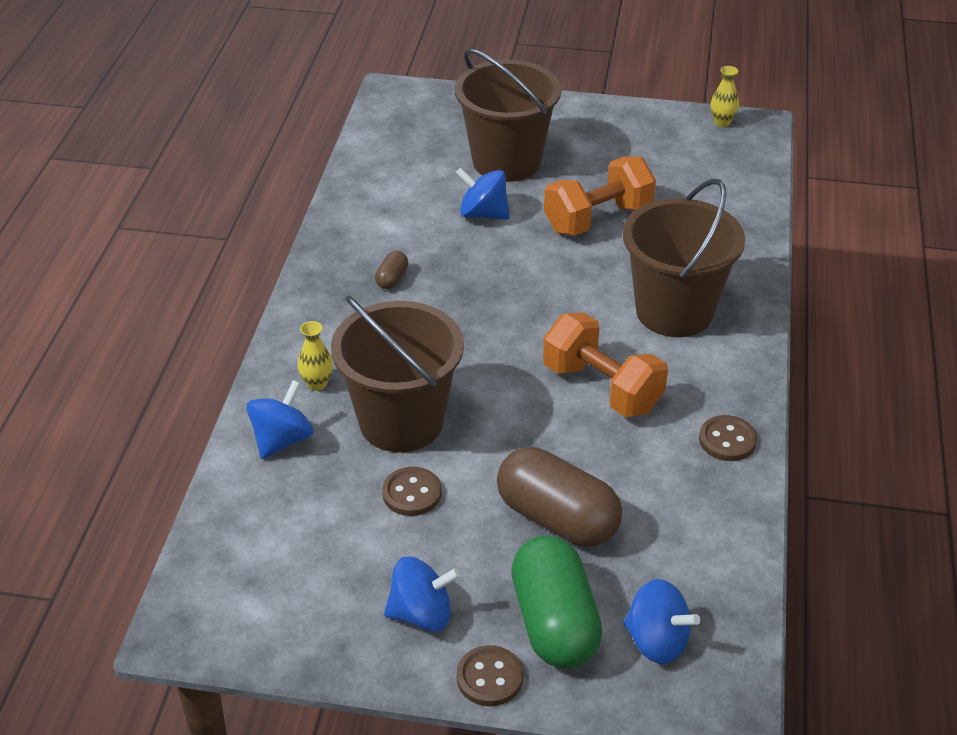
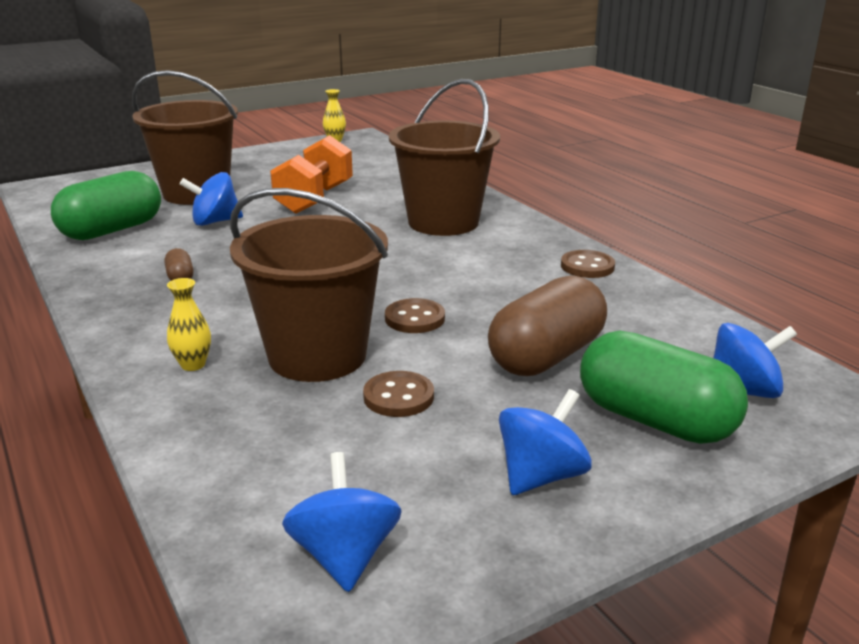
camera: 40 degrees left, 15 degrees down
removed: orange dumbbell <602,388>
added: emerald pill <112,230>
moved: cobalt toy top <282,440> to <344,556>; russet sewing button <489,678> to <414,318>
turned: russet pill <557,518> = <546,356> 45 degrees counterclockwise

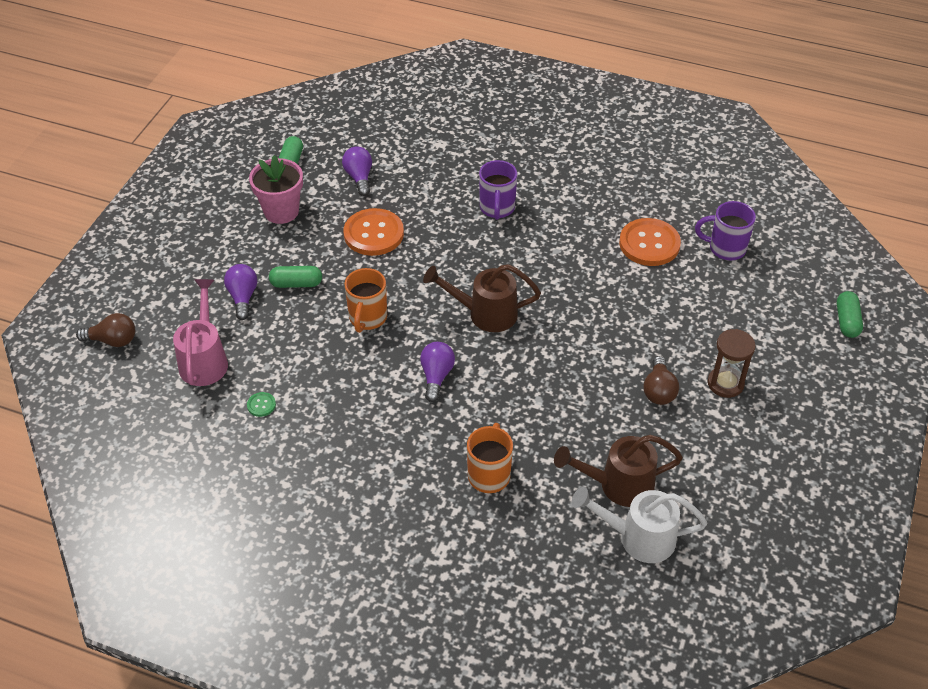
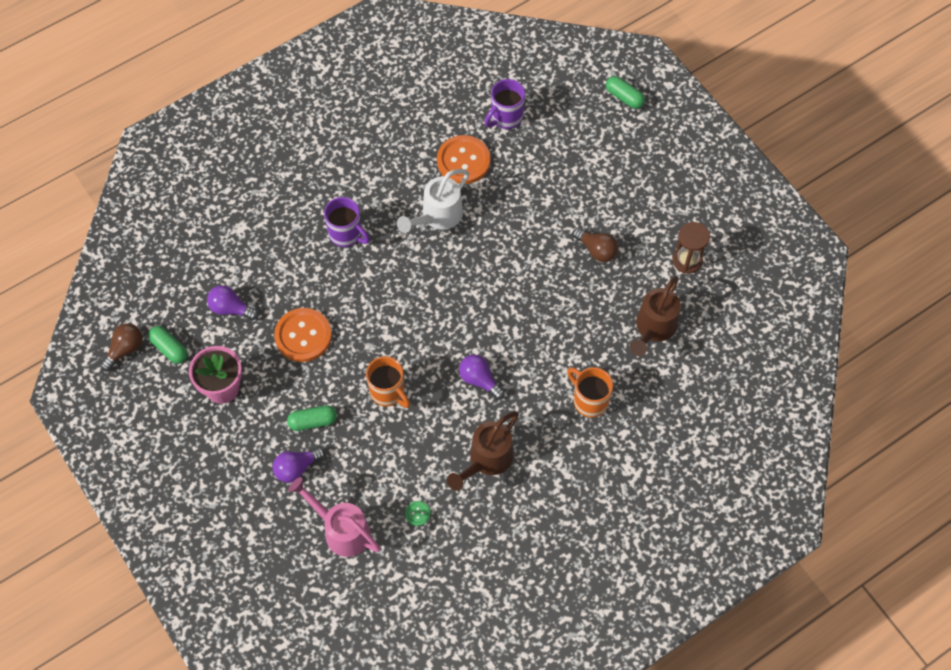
camera: 55 degrees left, 15 degrees up
moved: russet sprinkling can <485,314> to <487,460>; russet bulb <112,340> to <125,349>; russet sand timer <725,383> to <687,260>; pure white sprinkling can <638,538> to <438,216>
turned: purple bulb <243,297> = <296,468> 60 degrees counterclockwise; emerald pill <296,284> = <313,421> 45 degrees clockwise

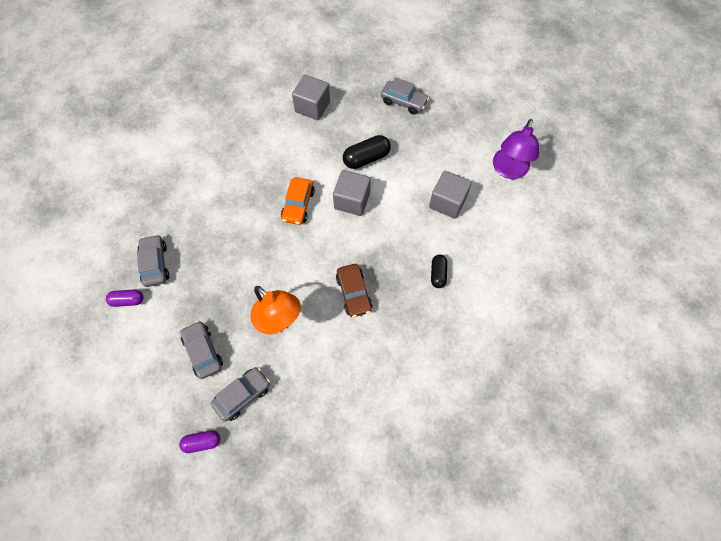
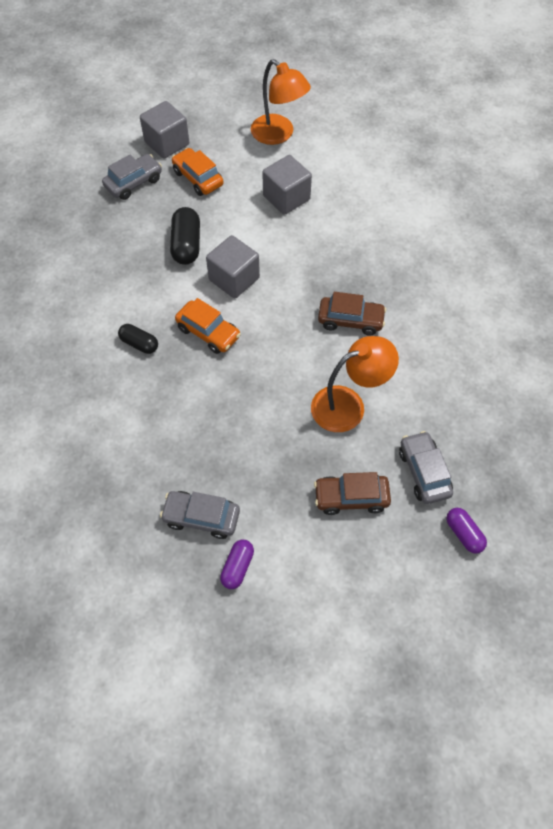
camera: 65 degrees left, 5 degrees down
added: orange car <198,178>
moved: gray cube <312,107> to <167,143>; ebony pill <438,274> to <139,344>
recoloured: purple desk lamp <508,170> to orange desk lamp <278,135>; gray car <203,352> to russet car <351,497>
turned: purple pill <202,442> = <463,533> 45 degrees counterclockwise

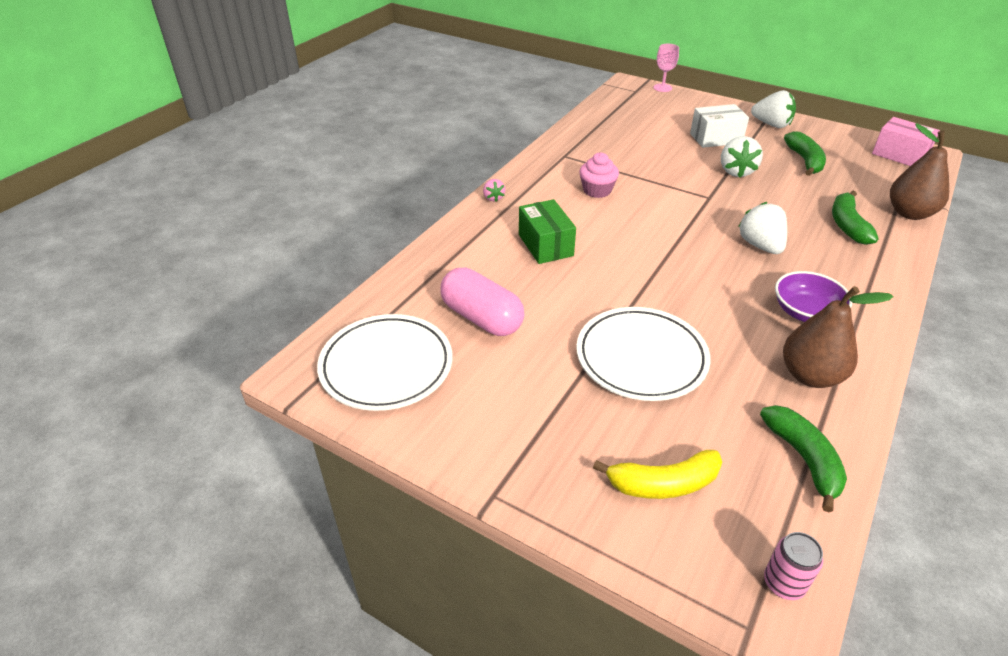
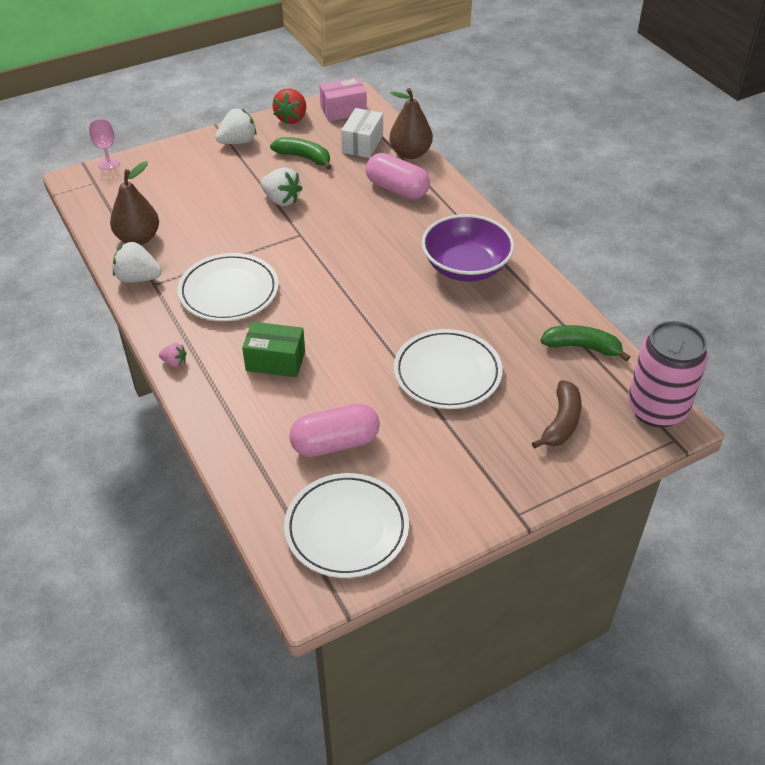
camera: 60 degrees left, 5 degrees up
added: scarlet strawberry <291,118>
moved: pure white package <716,138> to <362,144>; pure white strawberry <760,245> to <138,278>; russet toy pear <810,376> to <138,238>
replaced: pink muffin <597,190> to pure white plate <229,291>; emerald toy banana <847,225> to pink pill <397,189>
recoloured: golden toy banana <663,484> to russet toy banana <561,422>
resized: purple deep dish <806,312> = <466,267> x1.58; pink tin <783,583> = <656,409> x2.30

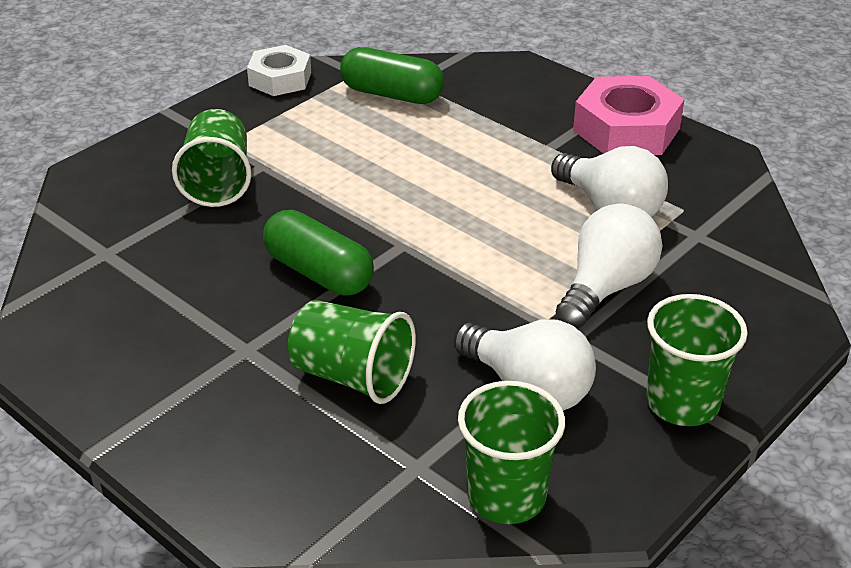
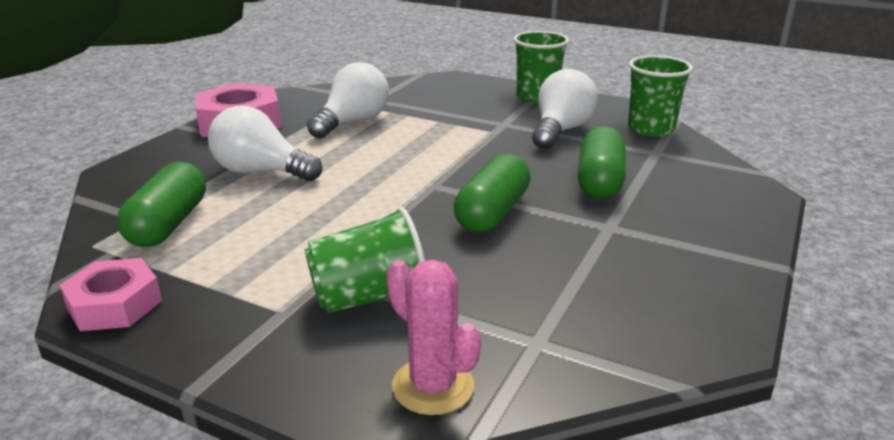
camera: 105 degrees left, 10 degrees down
added: pink saguaro cactus <433,386>
moved: pure white bulb <606,288> to <261,172>
replaced: emerald beaker <352,376> to emerald pill <600,181>
recoloured: pure white hex nut <280,79> to pink hex nut <115,304>

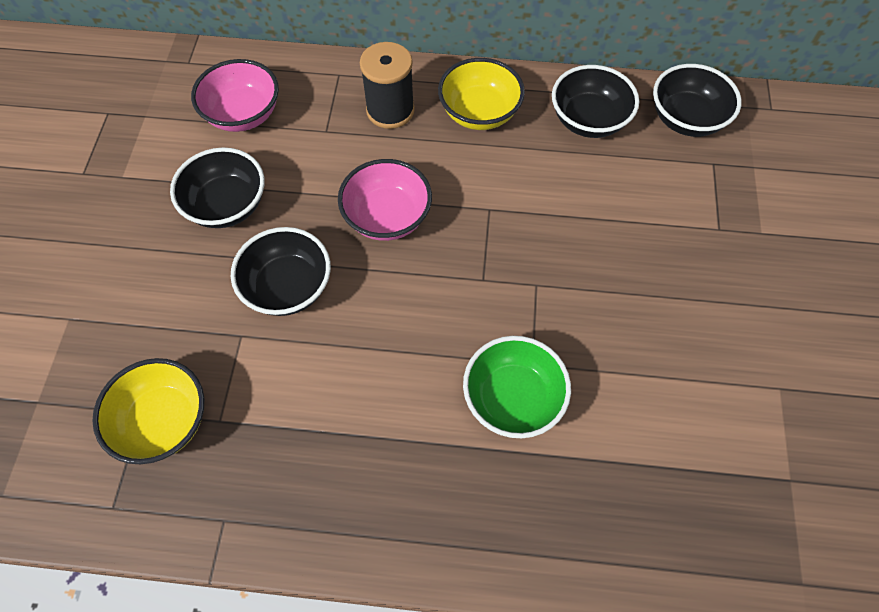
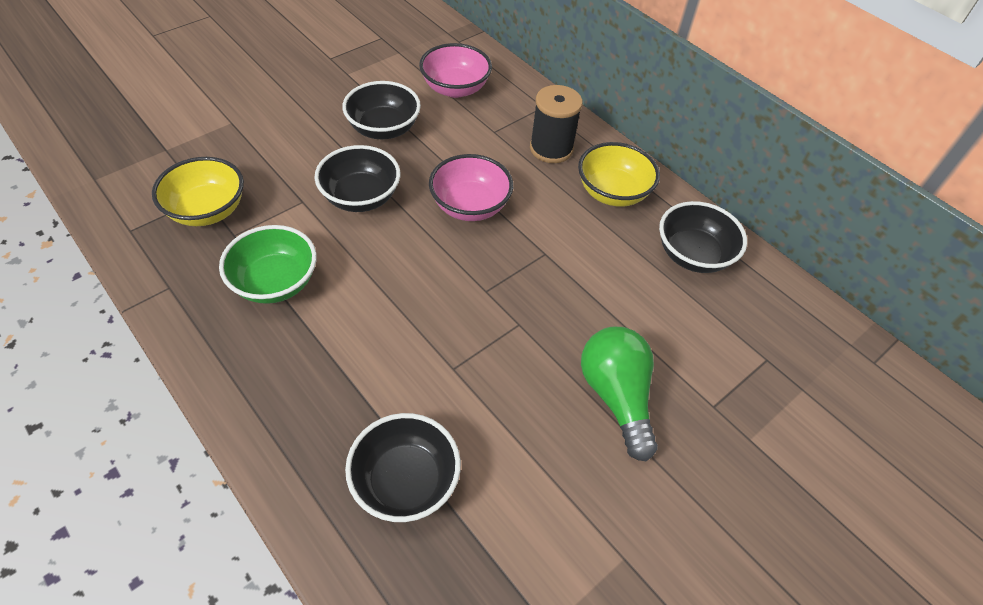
camera: 40 degrees right, 10 degrees down
added: emerald bulb <616,396>
moved: ebony deep dish <686,119> to <405,481>; emerald deep dish <513,398> to <275,282>

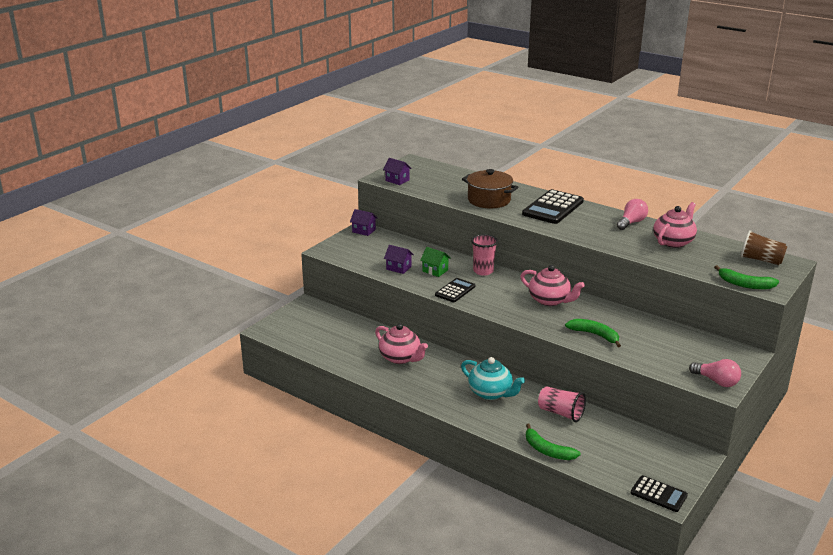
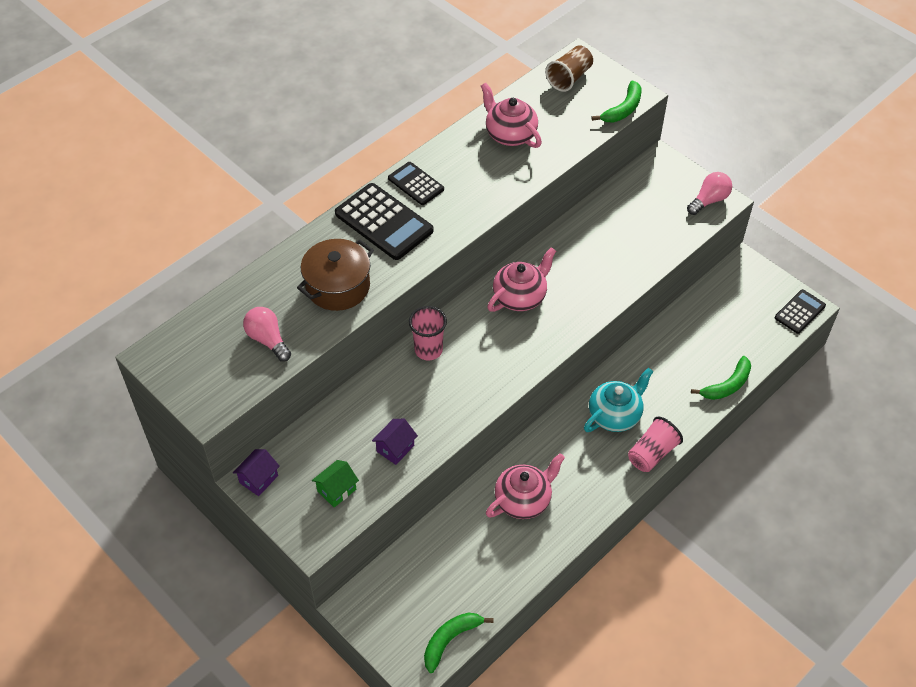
camera: 80 degrees left, 25 degrees up
removed: purple toy house <397,180>
moved: pink bulb <631,222> to <268,340>; emerald toy house <435,271> to <336,490>; ebony pocket calculator <455,291> to <416,184>; emerald toy banana <595,335> to <450,640>; pink beaker <560,413> to <652,453>

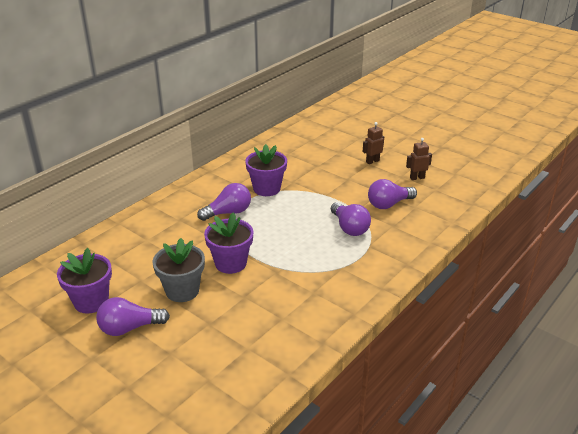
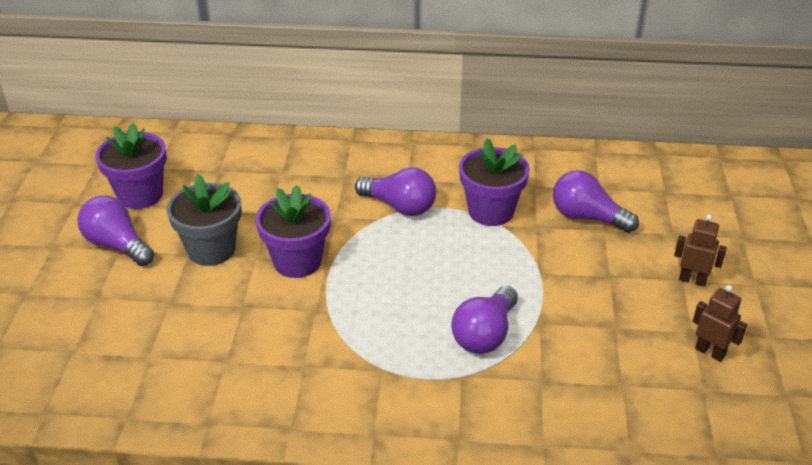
camera: 55 degrees right, 5 degrees up
moved: purple bulb <388,204> to <587,217>

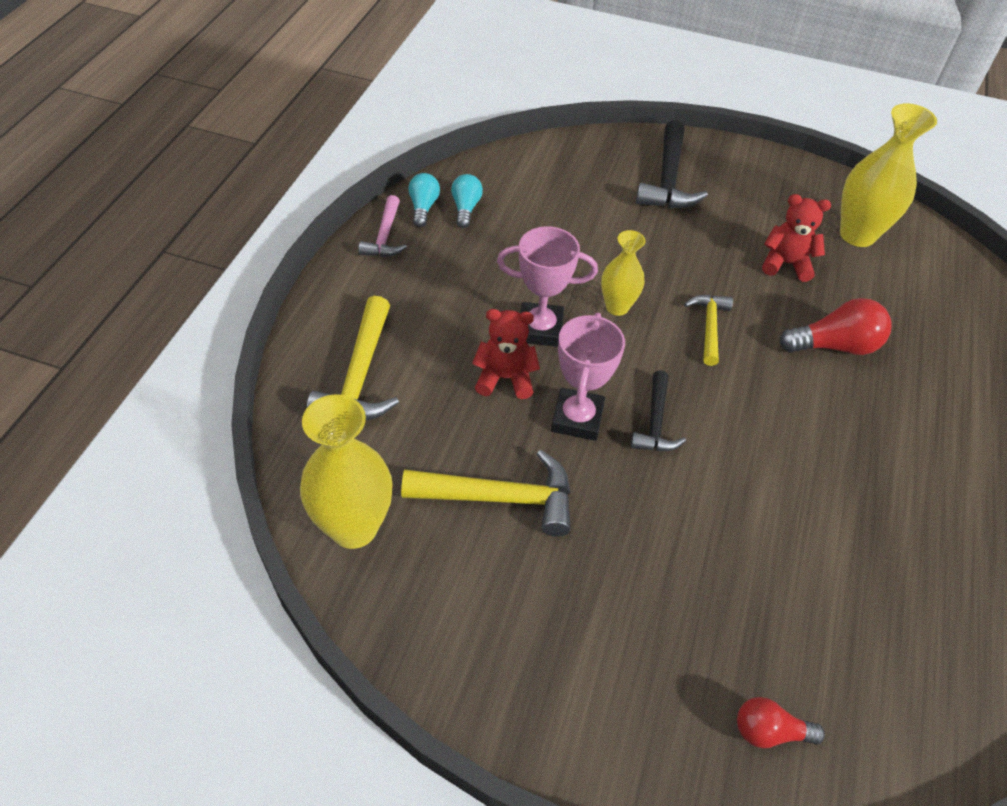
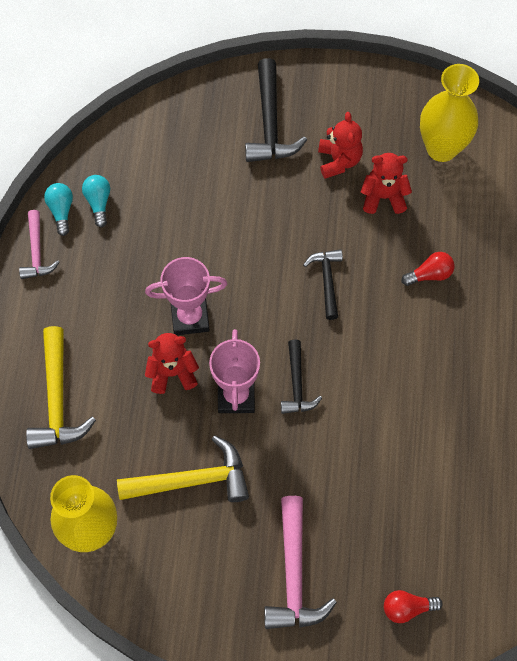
camera: 10 degrees left, 15 degrees up
removed: golden vase <617,307>
added: scarlet teddy <339,160>; pink claw hammer <294,574>
recoloured: golden claw hammer <709,327> to ebony claw hammer <327,281>
resized: scarlet bulb <834,346> = <430,274> x0.63

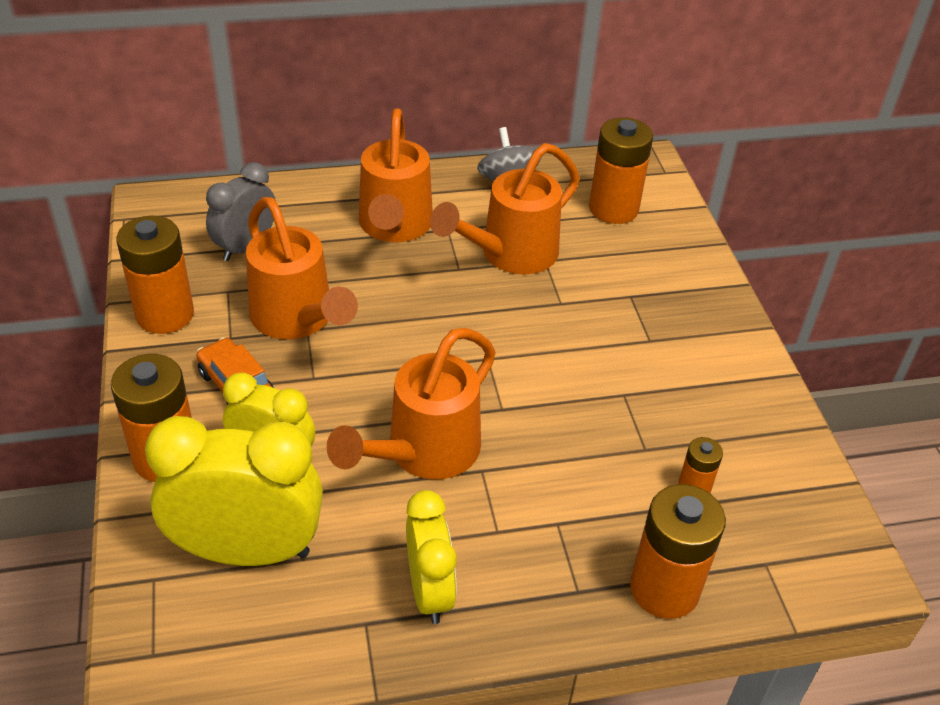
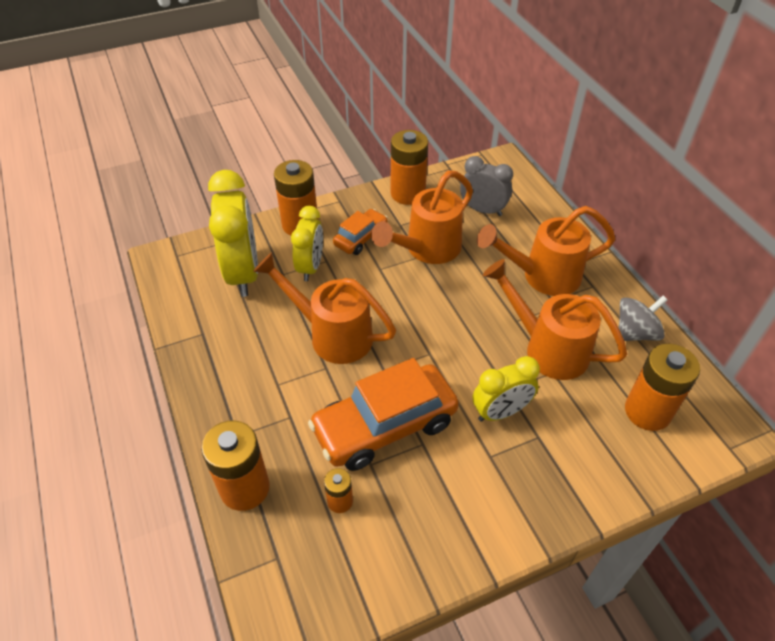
camera: 80 degrees right, 5 degrees up
added: orange car <385,426>
moved: golden alarm clock <429,591> to <500,412>

